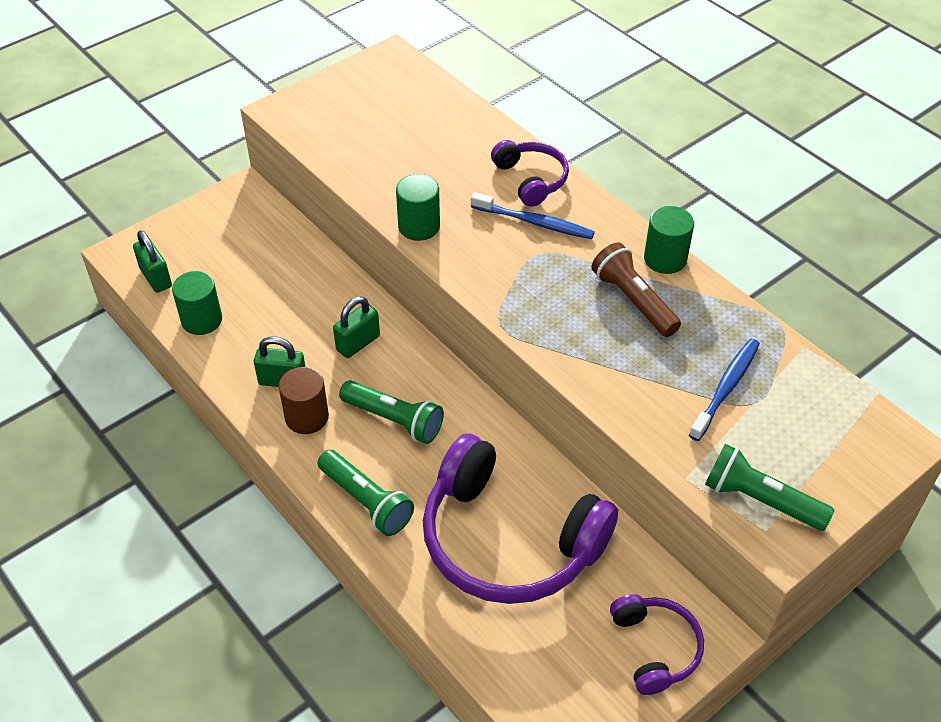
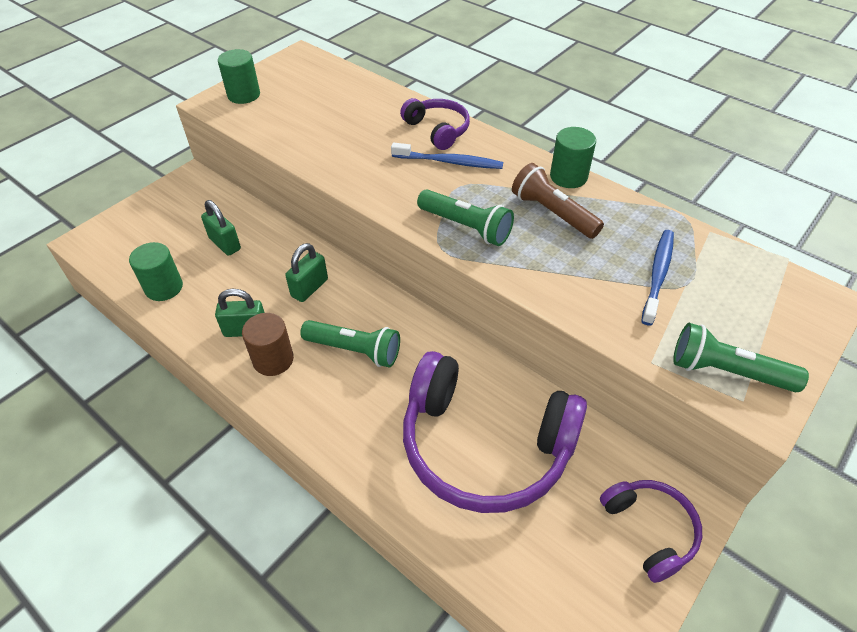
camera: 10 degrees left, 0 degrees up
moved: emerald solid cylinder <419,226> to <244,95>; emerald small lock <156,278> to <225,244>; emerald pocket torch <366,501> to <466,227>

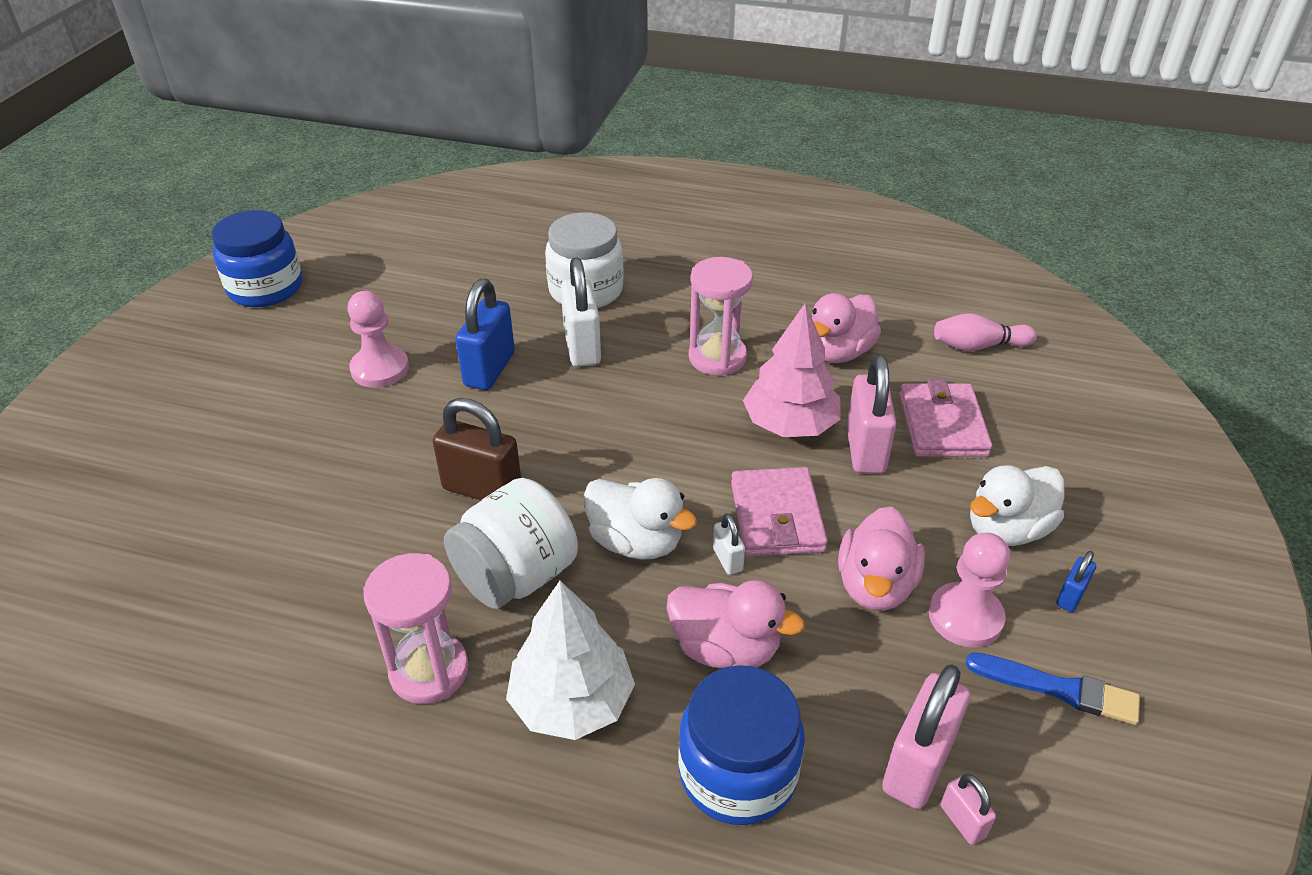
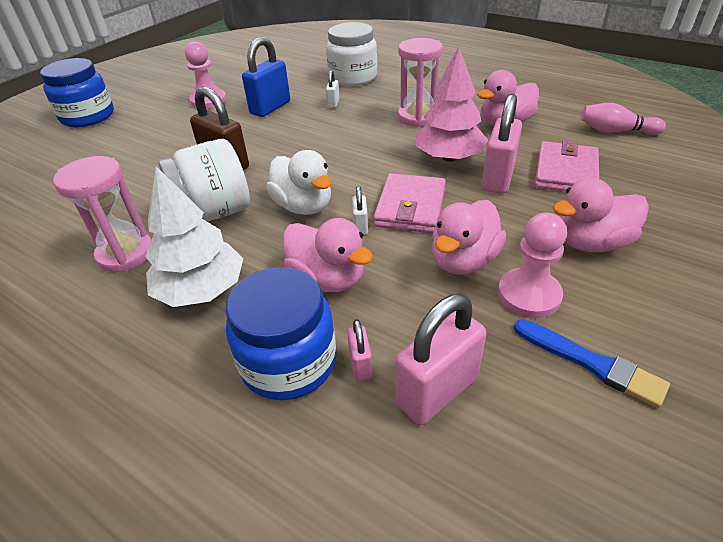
camera: 20 degrees right, 0 degrees up
removed: cobalt small lock <1070,596>
moved: cobalt jar <265,288> to <88,116>; pink small lock <962,821> to <360,364>
recoloured: pure white rubber duck <1007,529> to pink rubber duck <591,243>
resized: pure white small lock <582,347> = <333,103> x0.49

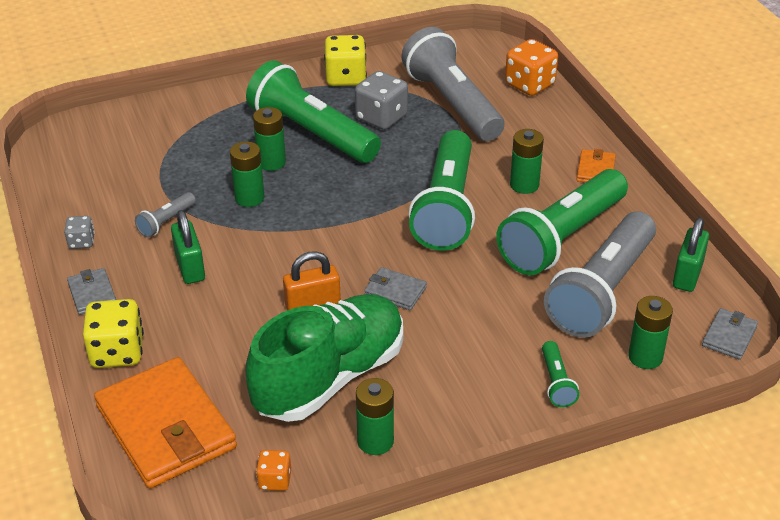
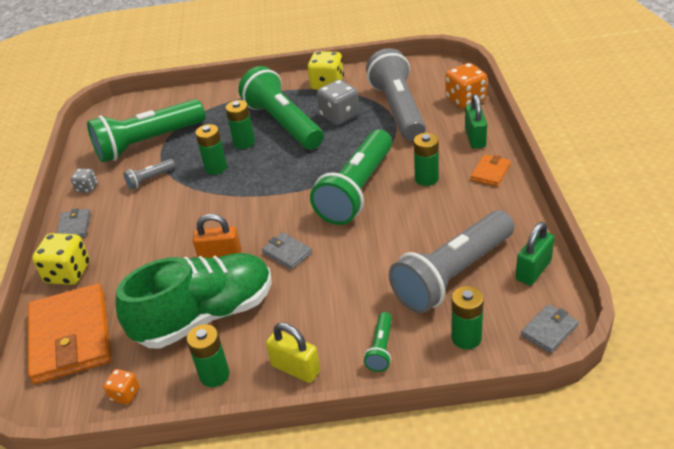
camera: 20 degrees right, 0 degrees up
added: golden small lock <295,368>
moved: emerald pocket torch <561,238> to <148,143>; emerald small lock <190,267> to <475,138>

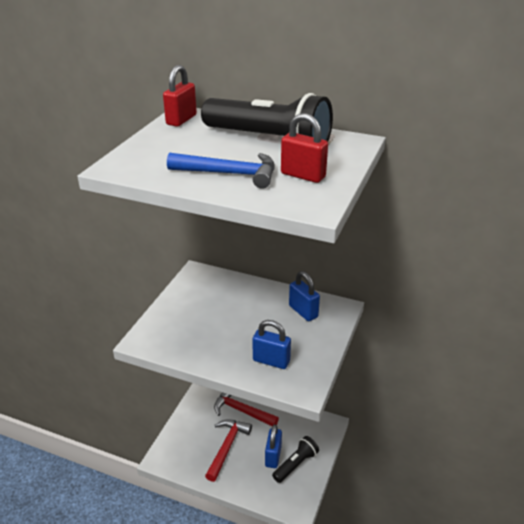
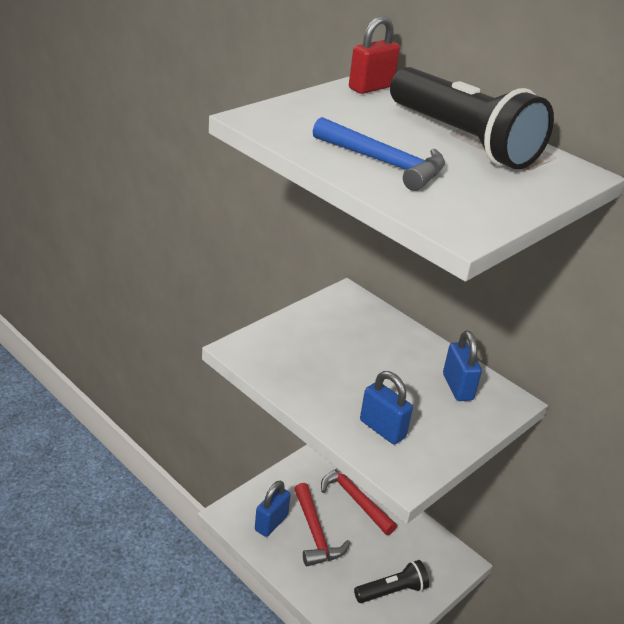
camera: 20 degrees right, 0 degrees up
removed: scarlet small lock <303,175>
moved: cobalt small lock <273,456> to <271,523>
turned: scarlet claw hammer <227,447> = <315,534> 120 degrees clockwise

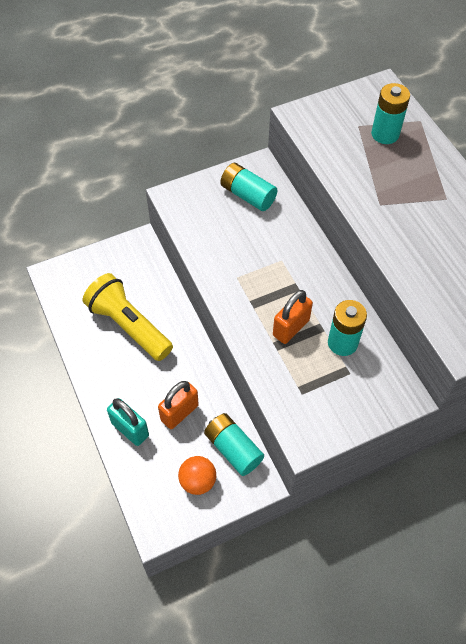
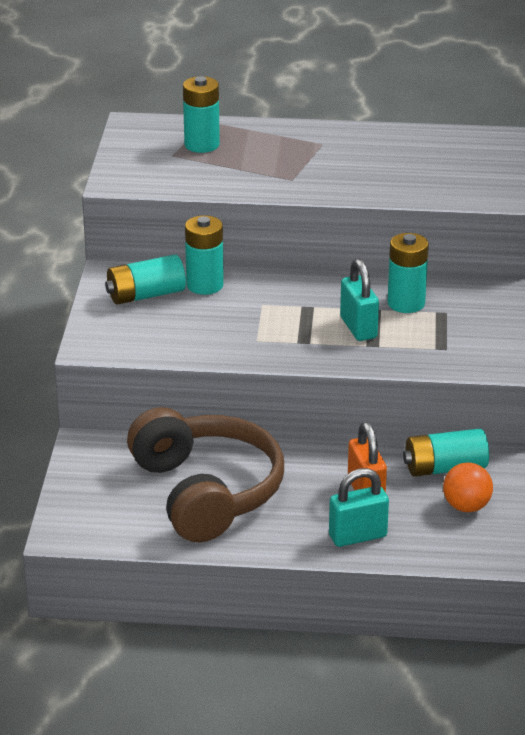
camera: 60 degrees left, 25 degrees down
added: teal AA battery <205,285>
replaced: golden pocket torch <129,326> to russet headset <206,492>
recoloured: orange small lock <291,328> to teal small lock <358,328>

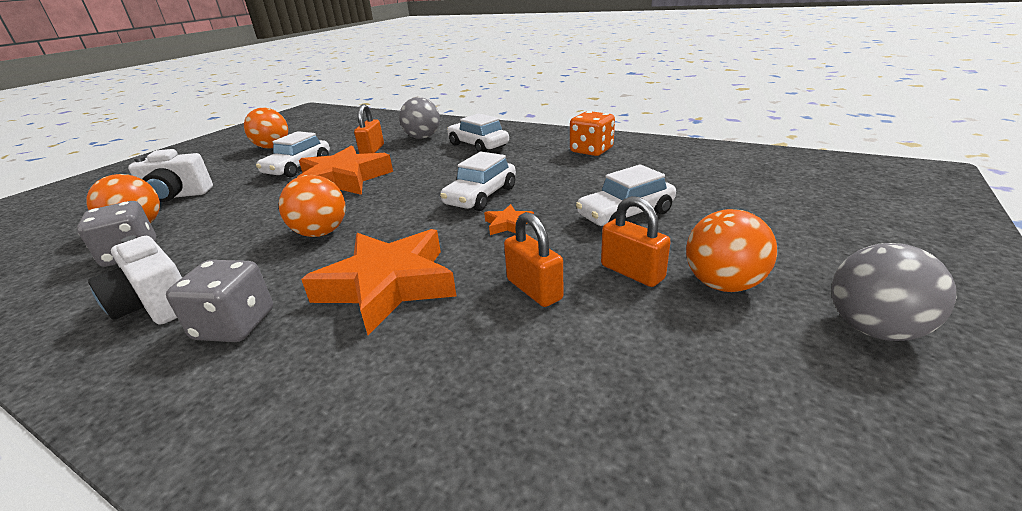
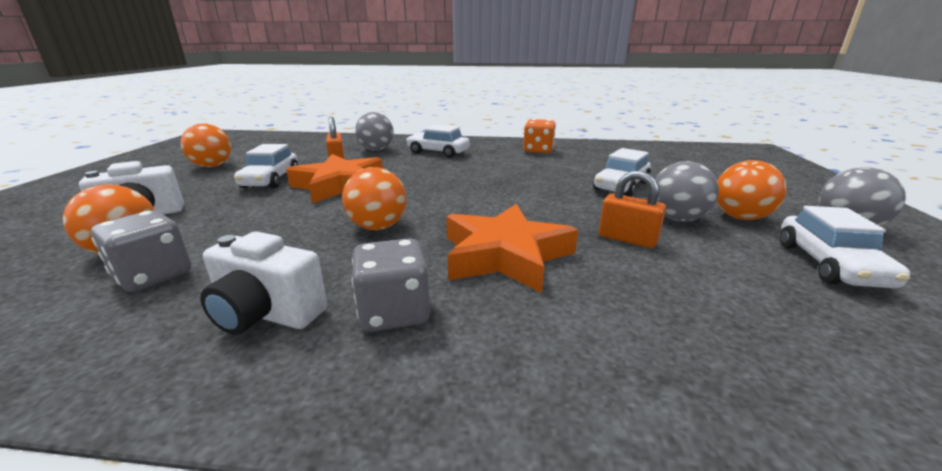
camera: 25 degrees left, 5 degrees down
removed: orange five-pointed star <508,224>
moved: pure white car <481,196> to <829,265>
replaced: orange small lock <632,272> to gray ball <677,219>

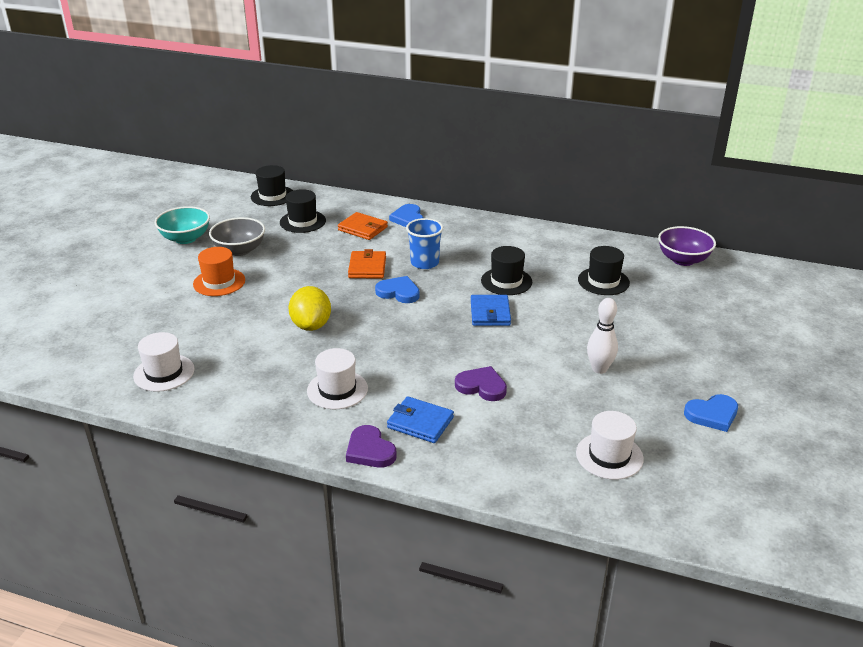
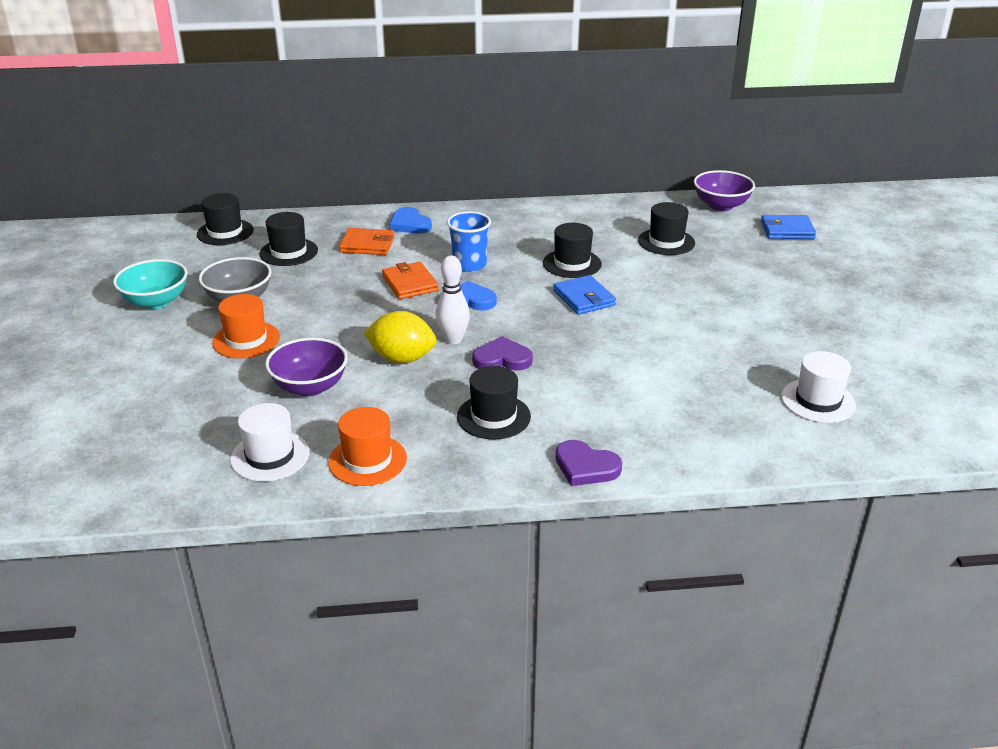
camera: 25 degrees left, 0 degrees up
removed: cobalt heart shape <712,415>
added: purple deep dish <310,387>; orange tall hat <367,460>
moved: pure white tenpin <599,369> to <453,340>; purple heart shape <481,386> to <502,359>; cobalt billfold <420,422> to <787,230>
recoloured: pure white tall hat <337,390> to ebony tall hat <493,416>
turned: golden lemon <311,325> = <402,358> 45 degrees counterclockwise

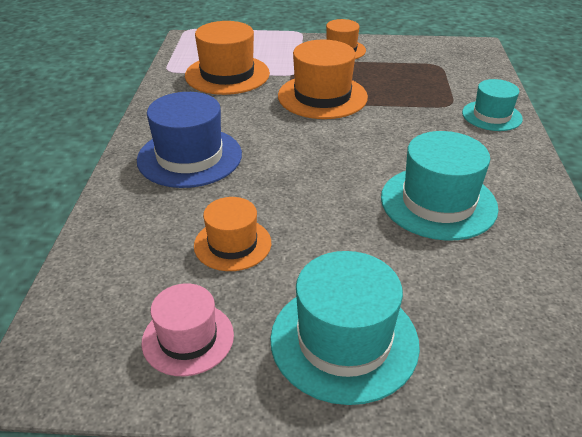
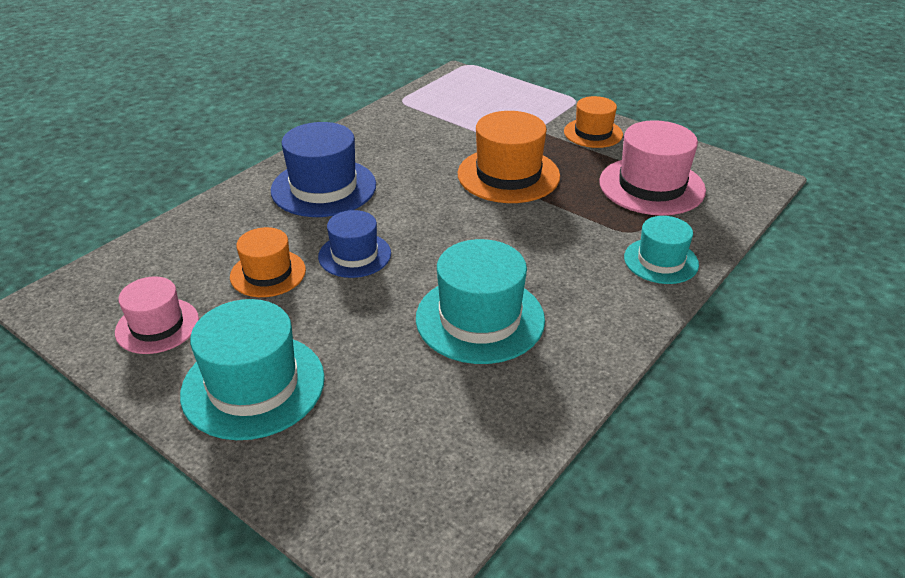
camera: 35 degrees right, 0 degrees up
removed: orange tall hat <227,74>
added: pink tall hat <651,186>; cobalt tall hat <354,255>

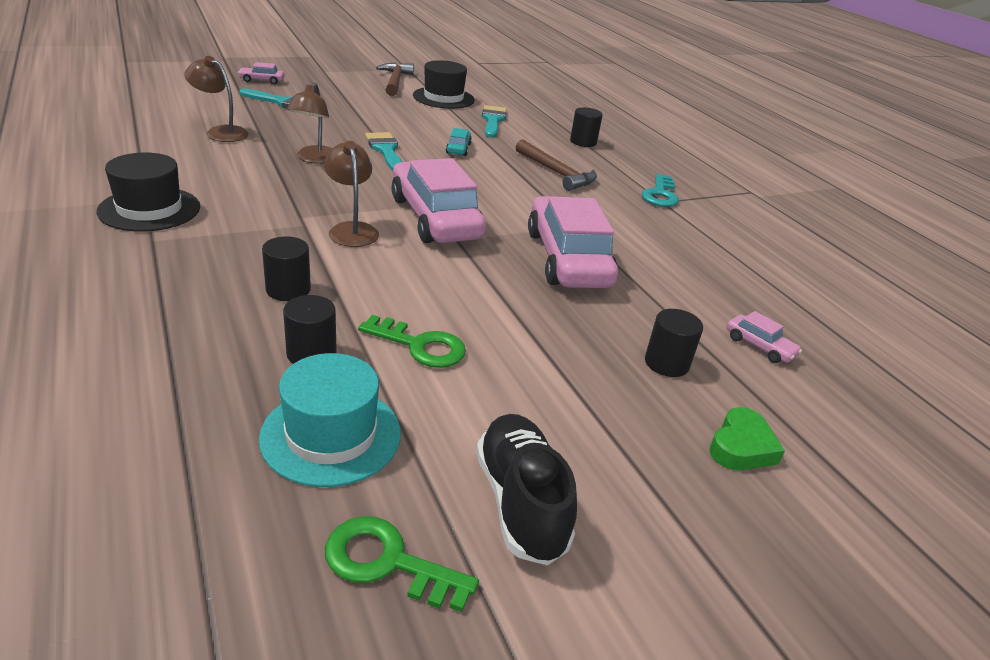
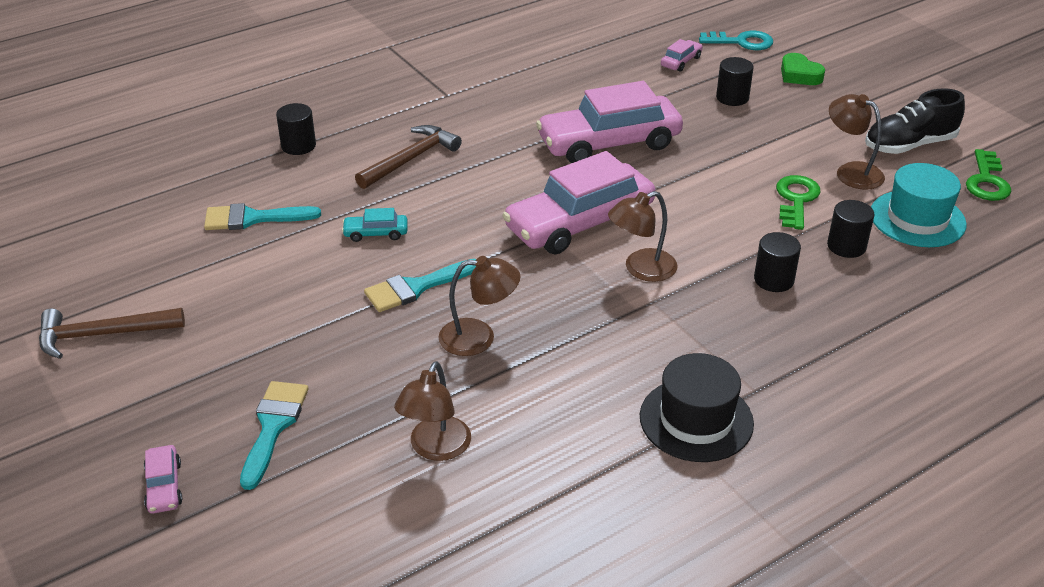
camera: 95 degrees left, 5 degrees up
removed: ebony tall hat <443,98>
added: russet desk lamp <851,172>
moved: teal key <660,195> to <741,42>
turned: emerald heart shape <741,447> = <799,75> 150 degrees counterclockwise

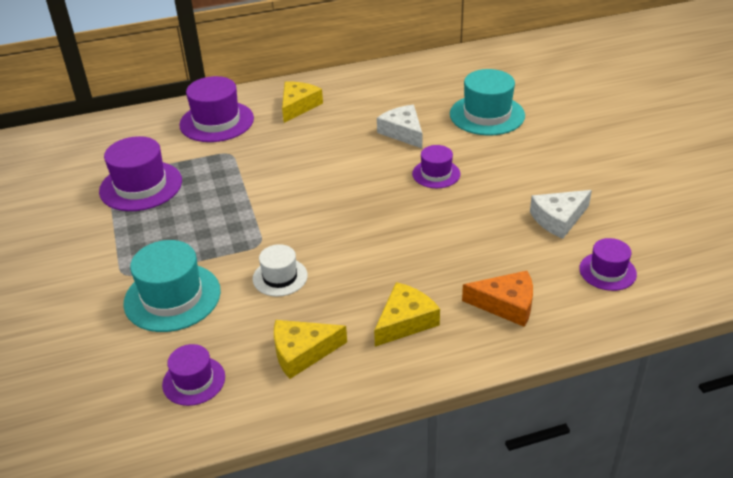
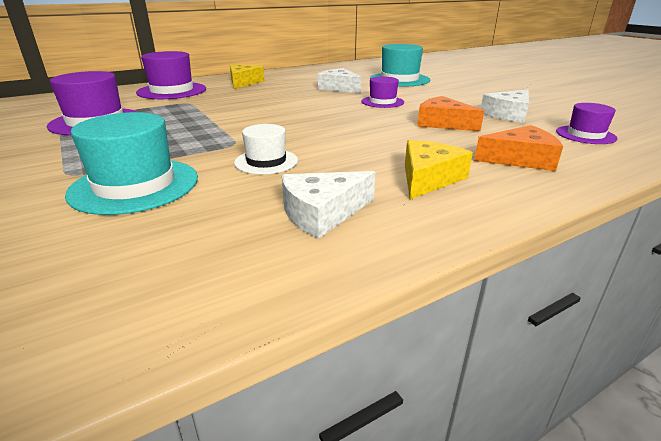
camera: 15 degrees left, 10 degrees down
removed: purple tall hat <194,381>
added: orange piece of cheese <443,123>
recoloured: golden piece of cheese <302,352> to pure white piece of cheese <322,213>

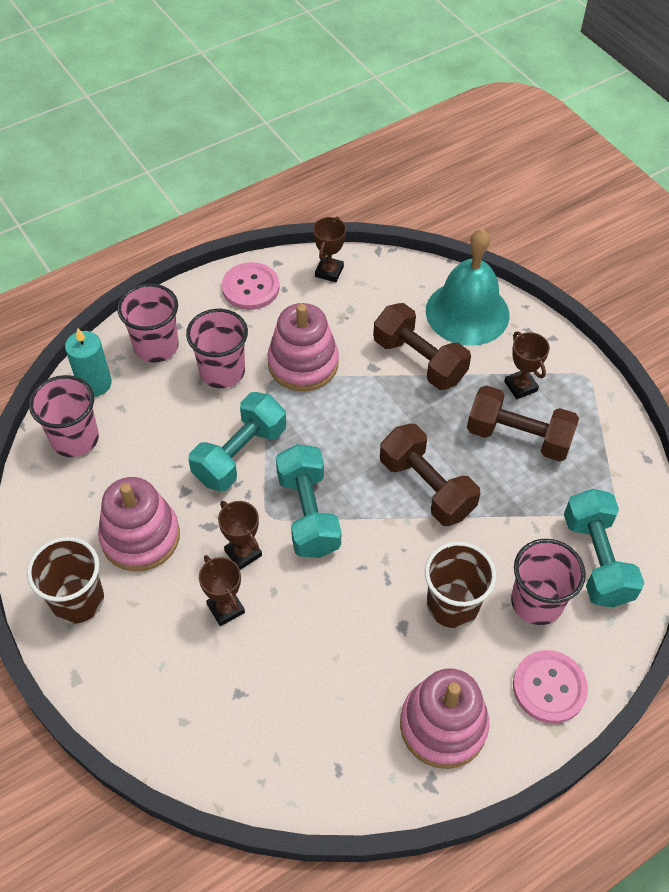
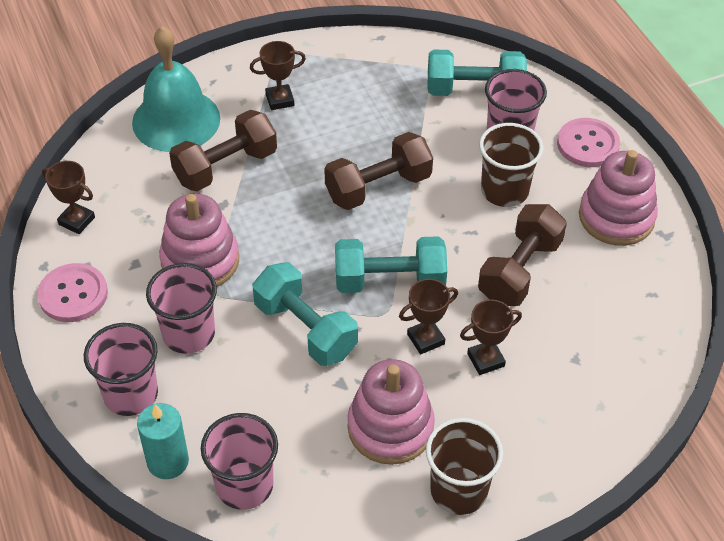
camera: 80 degrees left, 5 degrees down
moved: russet dumbbell <518,437> to <520,270>

